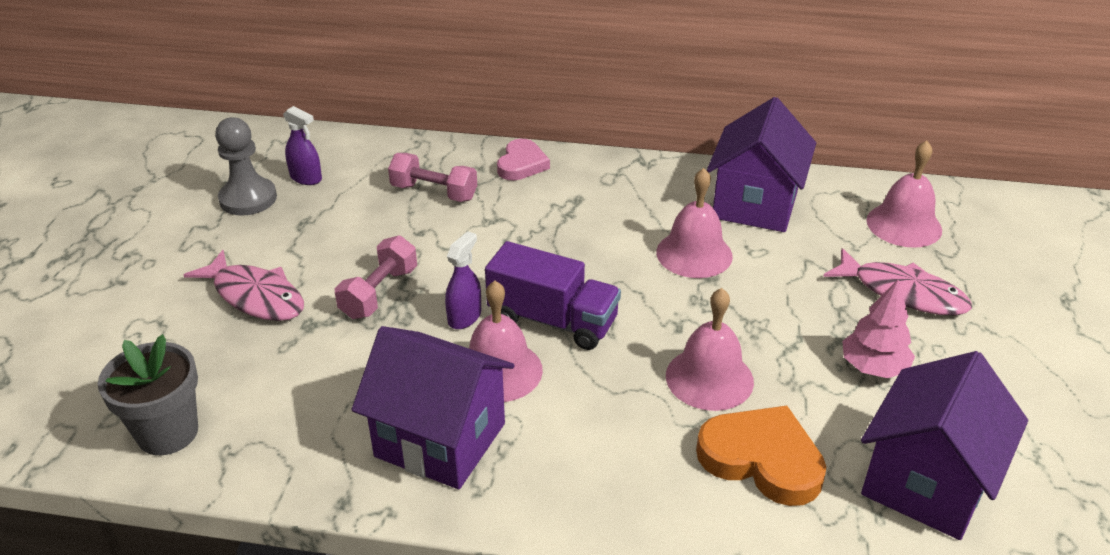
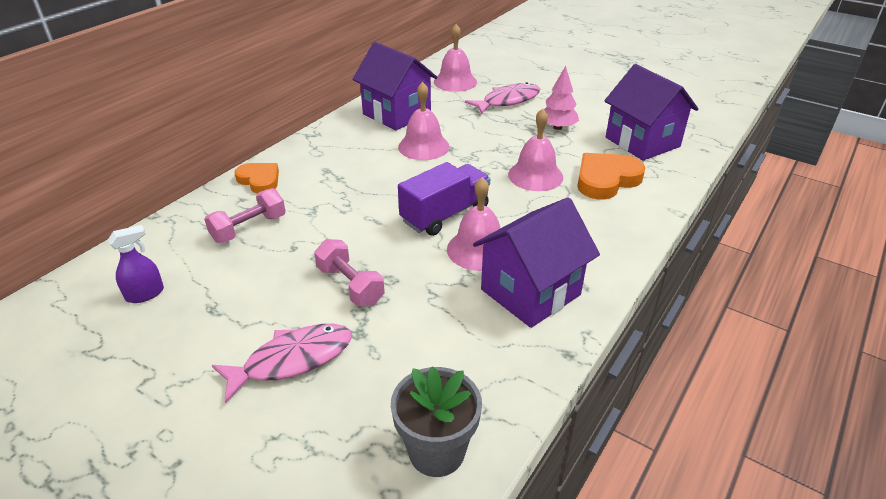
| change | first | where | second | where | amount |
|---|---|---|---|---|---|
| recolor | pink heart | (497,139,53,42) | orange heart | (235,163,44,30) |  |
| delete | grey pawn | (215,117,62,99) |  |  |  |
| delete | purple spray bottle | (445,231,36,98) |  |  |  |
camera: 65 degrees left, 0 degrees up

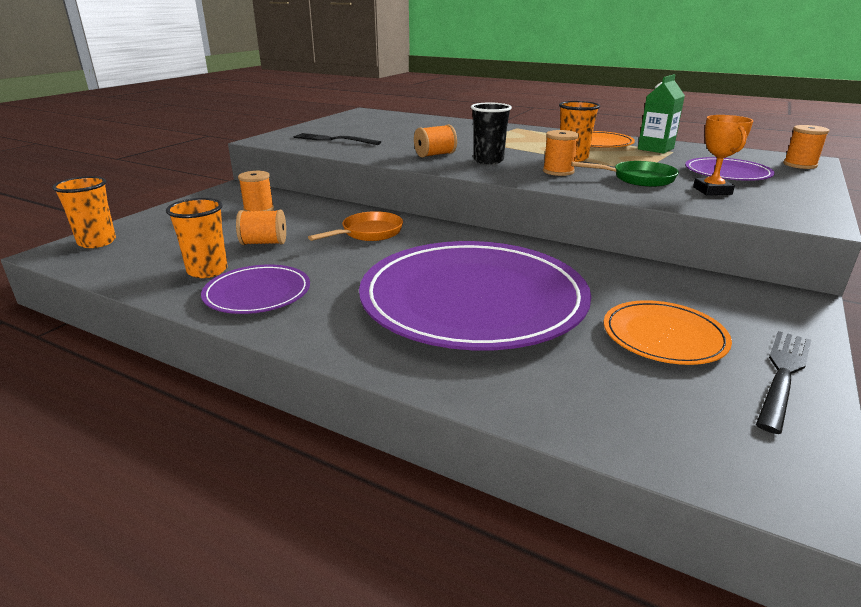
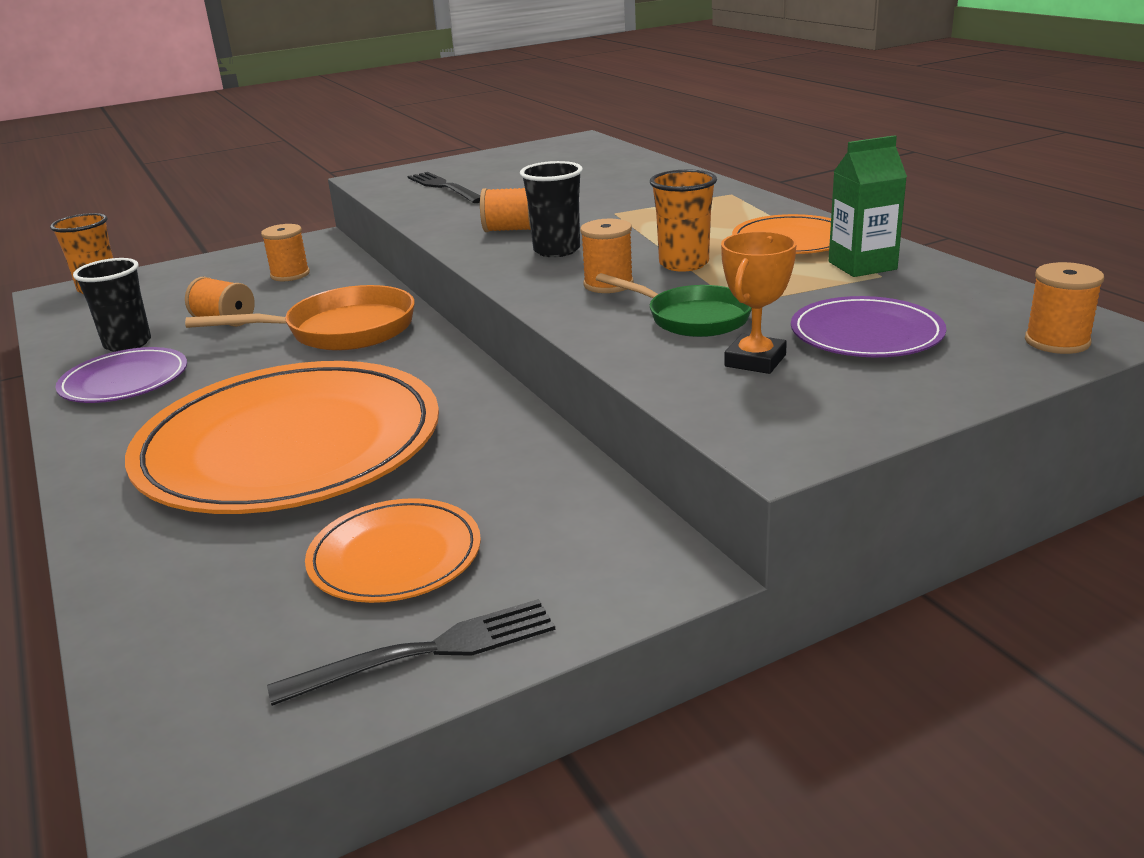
| change | first | where | second | where | amount |
|---|---|---|---|---|---|
| recolor | orange cup | (166,198,62,80) | black cup | (73,258,78,94) |  |
| recolor | purple plate | (359,241,232,109) | orange plate | (125,361,314,153) |  |
| resize | orange pan | (308,211,95,30) |  | (185,285,230,66) | x1.54 |
camera: 35 degrees right, 0 degrees up

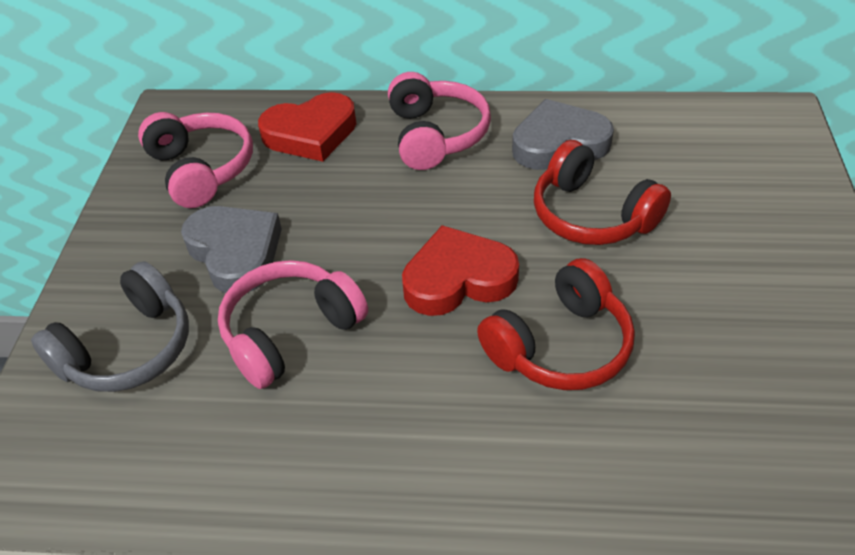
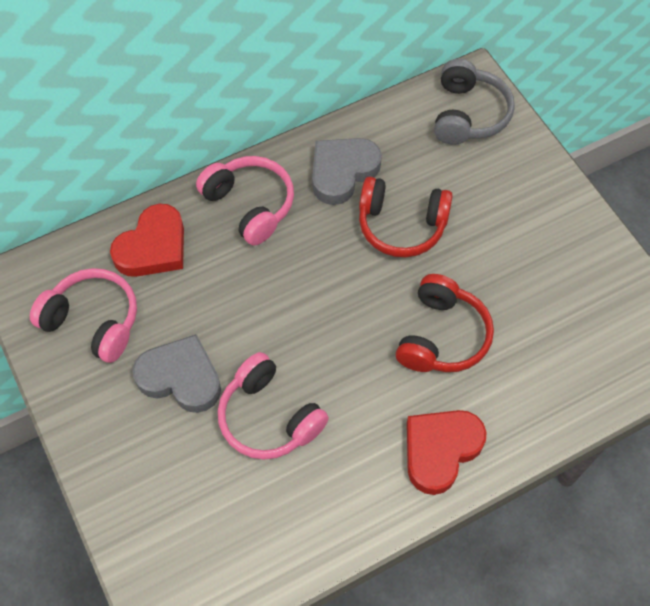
| change | first | where | second | where | amount |
|---|---|---|---|---|---|
| rotate | pink headphones | (218,260,150,129) |  | (218,352,111,108) | 60 degrees counterclockwise |
| move | red heart | (402,225,117,91) |  | (407,410,79,85) |  |
| move | grey headphones | (31,261,158,131) |  | (434,59,81,86) |  |
camera: 35 degrees left, 15 degrees up

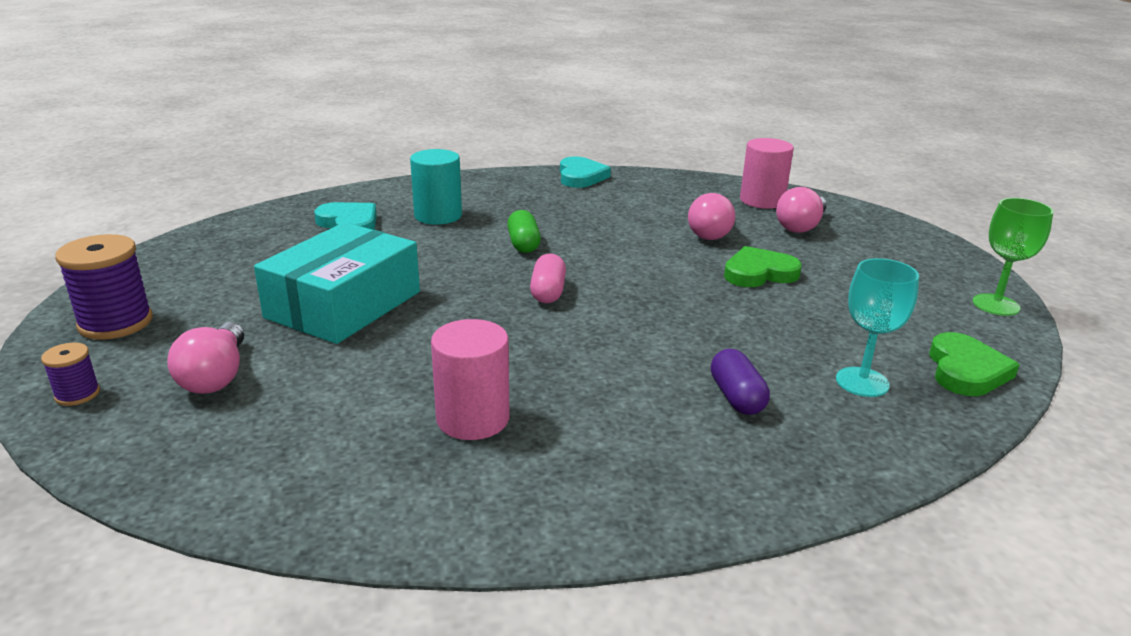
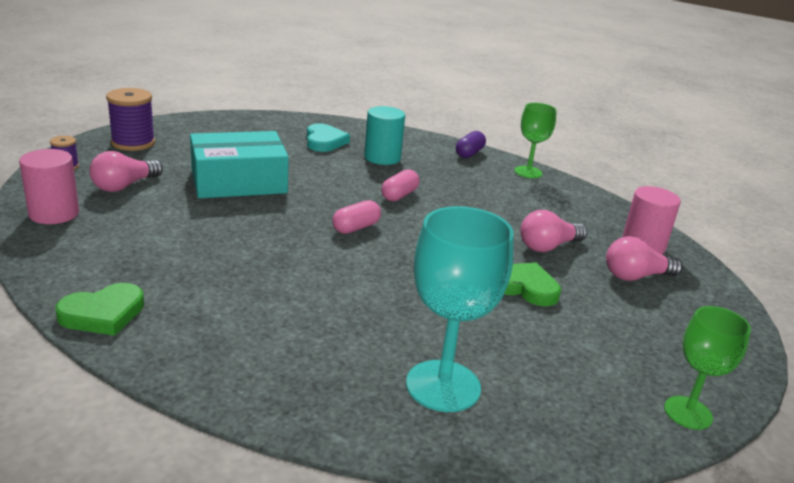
| change | first | where | second | where | amount |
|---|---|---|---|---|---|
| move | pink cylinder | (431,319,79,121) |  | (19,149,60,75) |  |
| move | green heart | (929,332,91,64) |  | (55,283,89,53) |  |
| recolor | green capsule | (507,210,34,43) | pink capsule | (381,169,39,32) |  |
| resize | turquoise goblet | (836,258,83,139) |  | (406,206,108,206) | x1.61 |
| move | purple capsule | (711,349,59,66) |  | (456,131,30,27) |  |
| replace | turquoise heart | (560,156,51,32) | green goblet | (514,103,43,75) |  |
camera: 40 degrees right, 0 degrees up

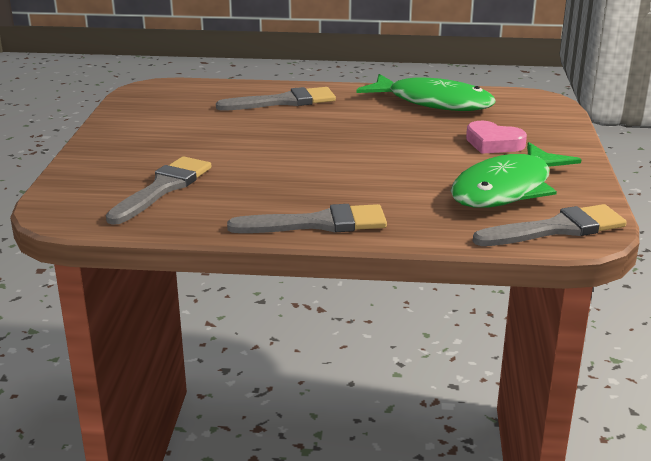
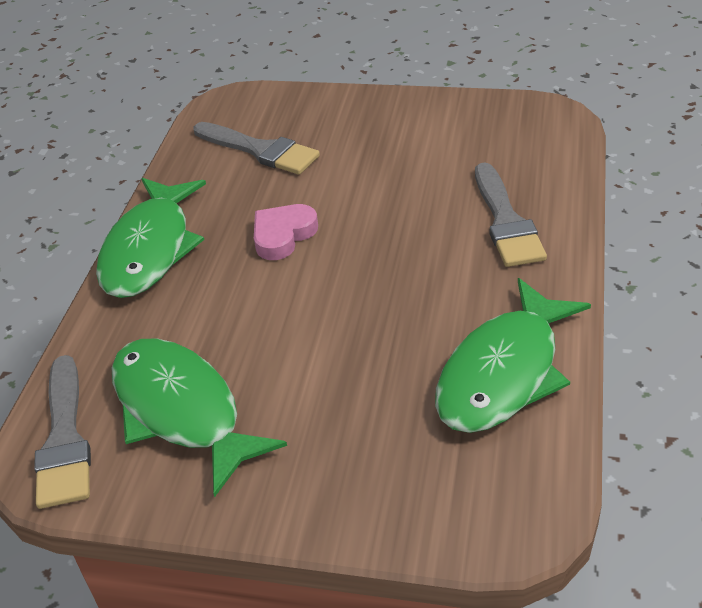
| change | first | where | second | where | amount |
|---|---|---|---|---|---|
| replace | grey brush | (227,204,160,29) | green fish | (96,178,110,120) |  |
| move | pink heart | (466,121,61,33) |  | (254,204,64,56) |  |
camera: 100 degrees right, 15 degrees up

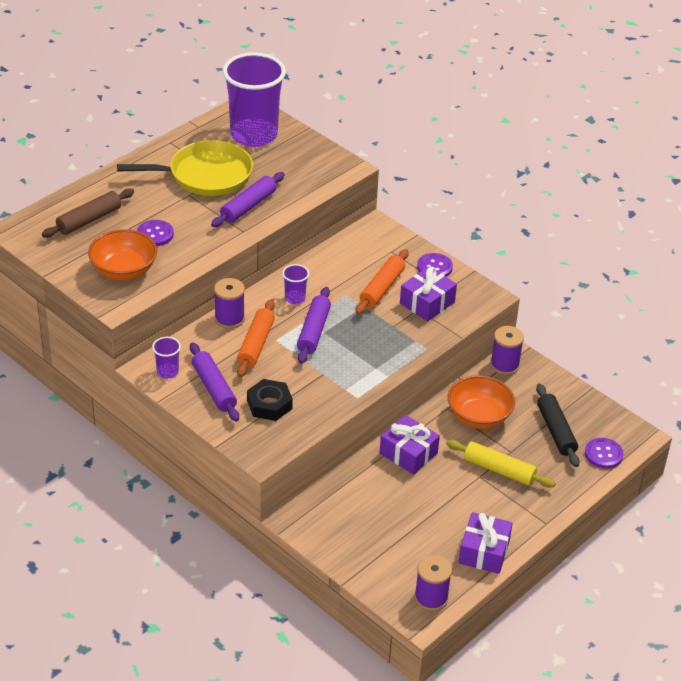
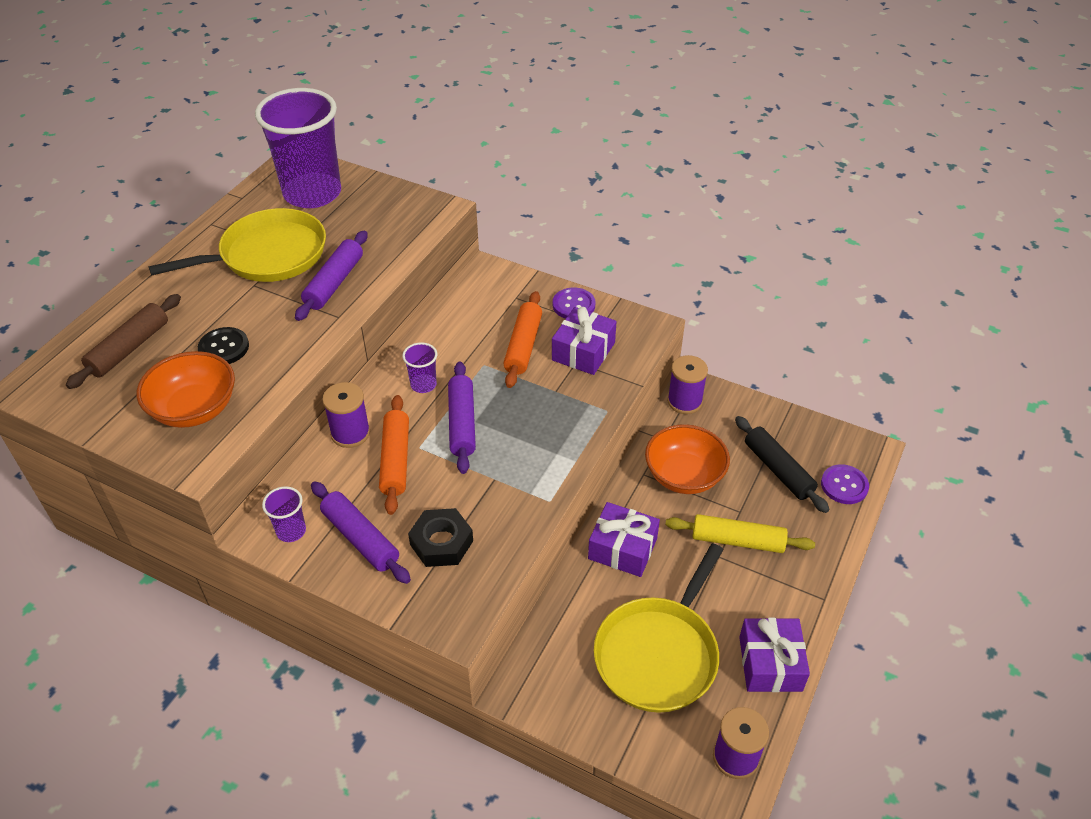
| change | first | where | second | where | amount |
|---|---|---|---|---|---|
| recolor | purple button | (137,220,37,26) | black button | (198,327,51,37) |  |
| insert |  |  | yellow pan | (594,543,129,170) |  |
camera: 15 degrees left, 5 degrees up

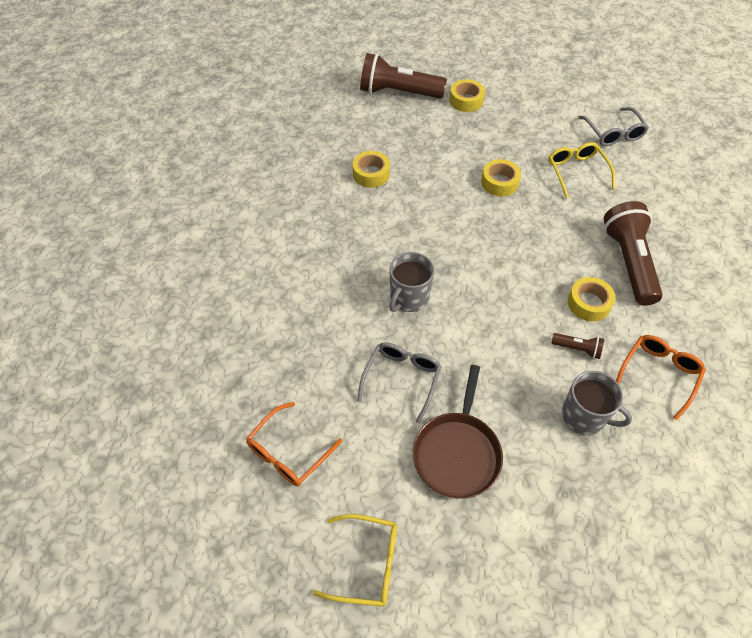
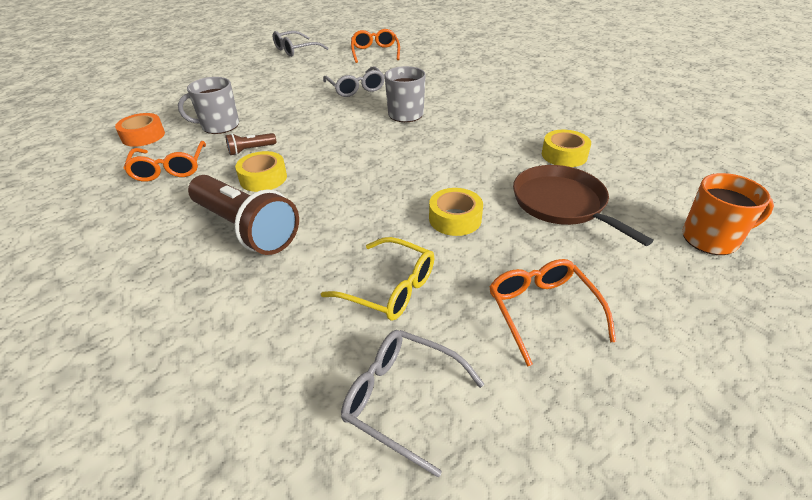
| change | first | where | second | where | amount |
|---|---|---|---|---|---|
| insert |  |  | orange tape | (115,113,50,34) |  |
| recolor | yellow glasses | (313,514,84,93) | grey glasses | (273,31,56,26) |  |
| insert |  |  | orange glasses | (489,259,127,108) |  |
| move | brown pan | (413,365,90,134) |  | (513,165,141,81) |  |
| replace | brown flashlight | (360,53,87,45) | orange mug | (682,173,92,82) |  |
| delete | yellow tape | (450,79,35,33) |  |  |  |
camera: 135 degrees right, 15 degrees down

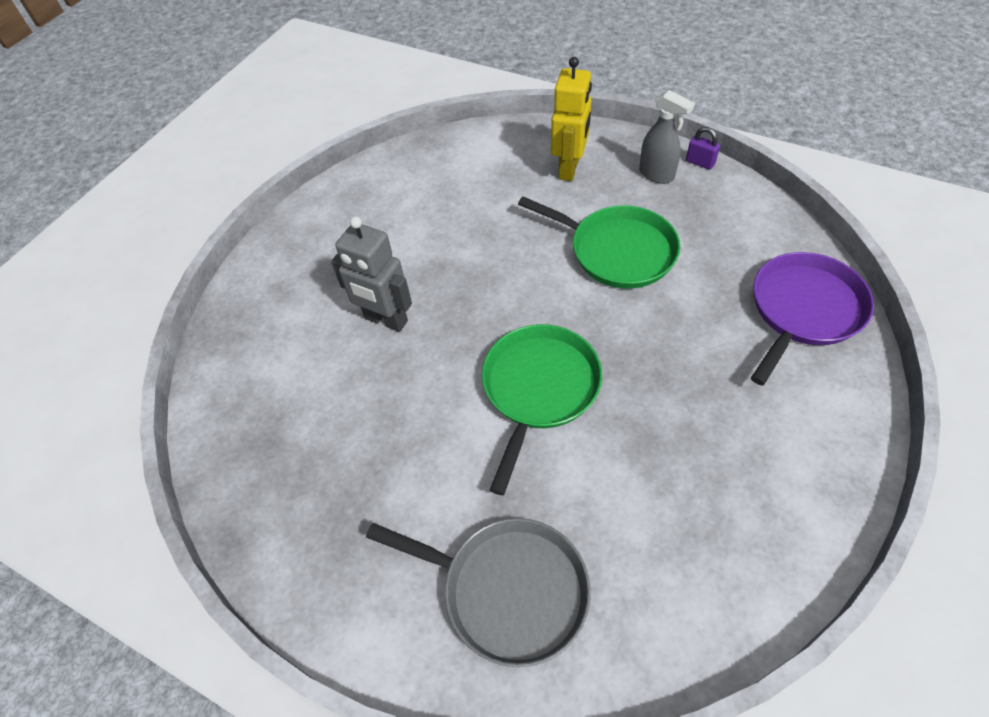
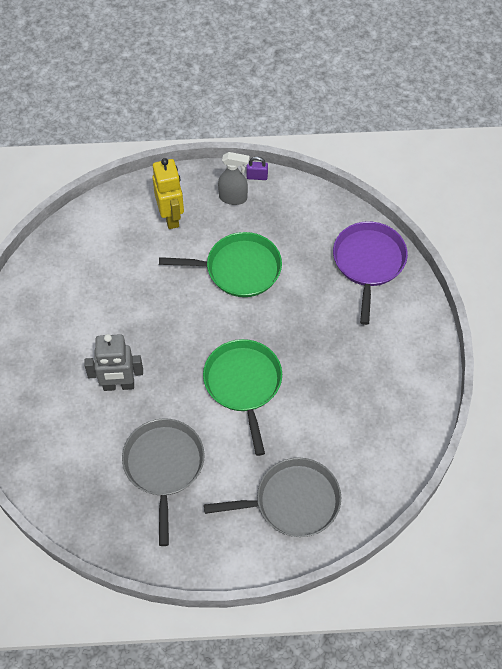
| change | first | where | second | where | amount |
|---|---|---|---|---|---|
| insert |  |  | grey pan | (122,418,83,128) |  |
camera: 35 degrees left, 5 degrees up

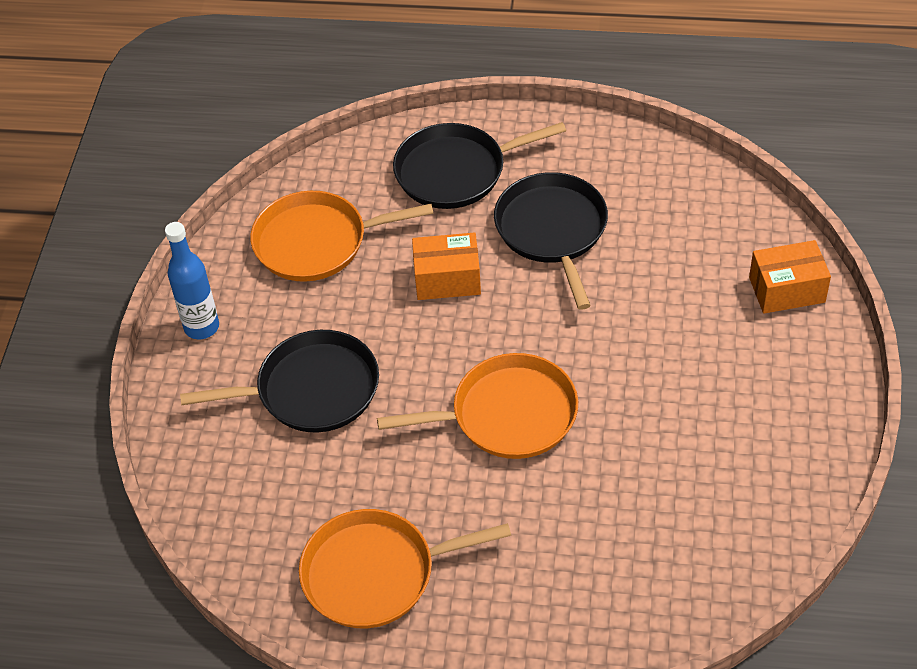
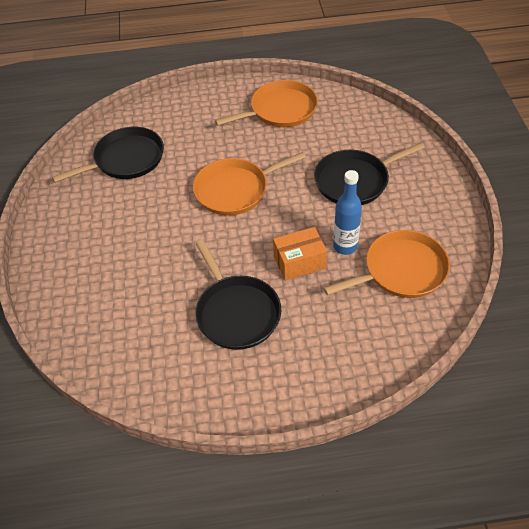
| change | first | where | second | where | amount |
|---|---|---|---|---|---|
| move | black pan | (393,122,173,87) |  | (52,127,112,56) |  |
| move | blue bottle | (165,222,54,117) |  | (333,170,29,85) |  |
| delete | orange box | (749,240,82,74) |  |  |  |
camera: 165 degrees right, 0 degrees up

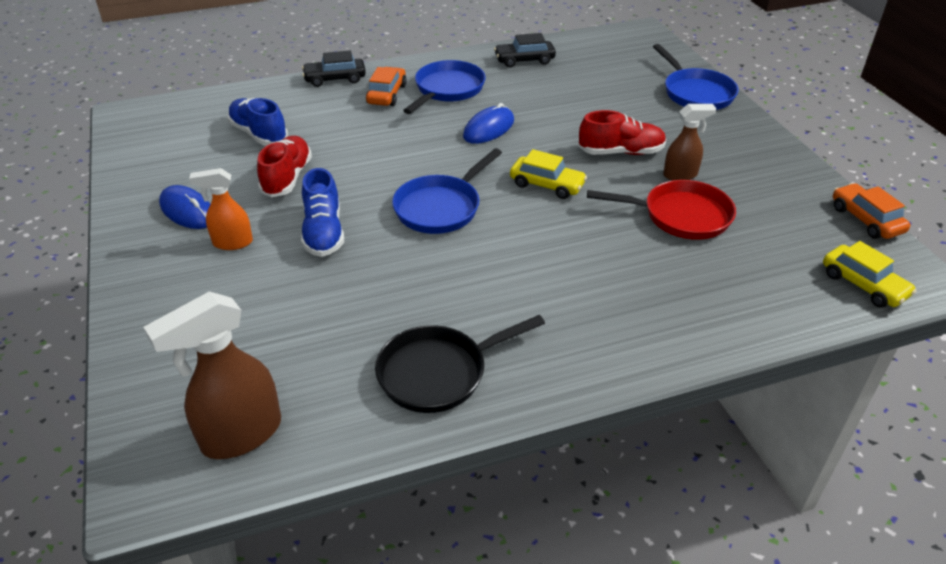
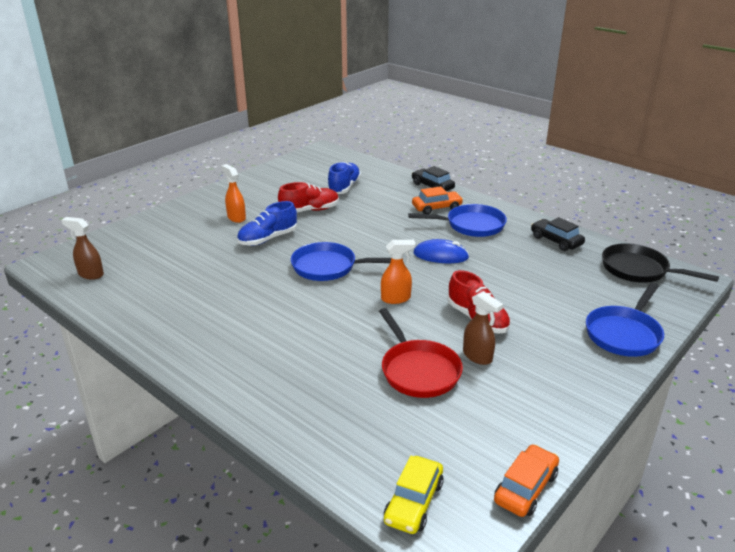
| change | first | where | second | where | amount |
|---|---|---|---|---|---|
| resize | brown spray bottle | (143,292,138,167) |  | (61,217,43,63) | x0.60 |
| replace | yellow car | (510,149,77,50) | orange spray bottle | (381,240,35,64) |  |
| move | black pan | (375,315,170,98) |  | (602,243,117,40) |  |
| delete | blue mouse | (159,185,51,44) |  |  |  |
camera: 60 degrees right, 10 degrees down

